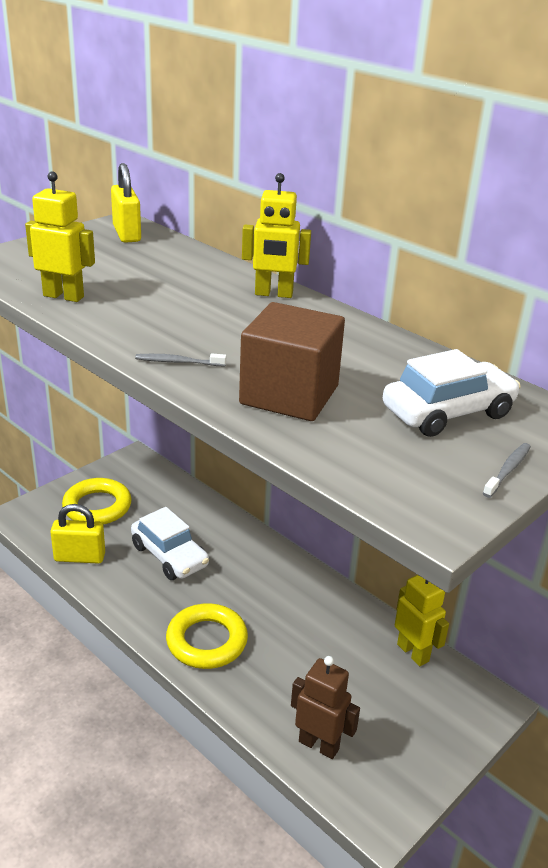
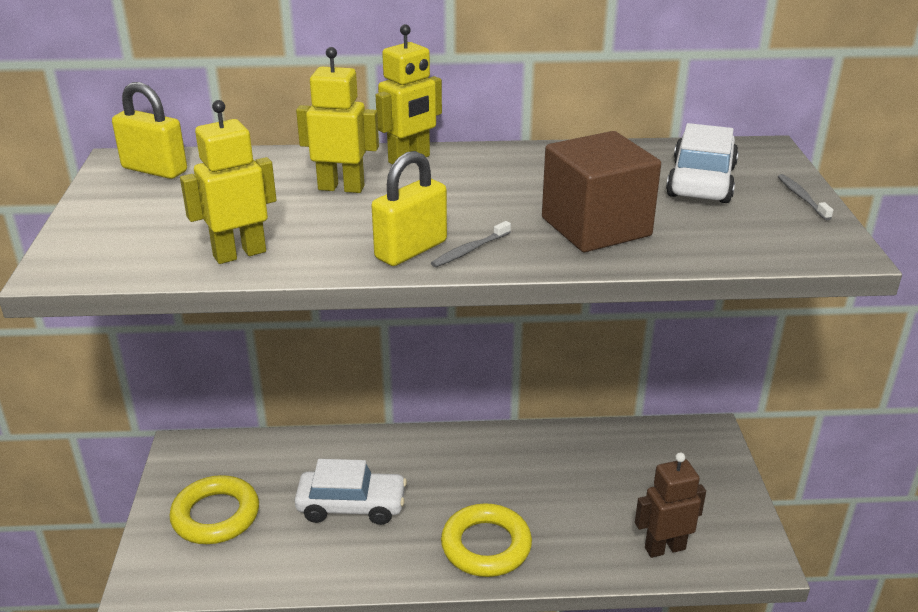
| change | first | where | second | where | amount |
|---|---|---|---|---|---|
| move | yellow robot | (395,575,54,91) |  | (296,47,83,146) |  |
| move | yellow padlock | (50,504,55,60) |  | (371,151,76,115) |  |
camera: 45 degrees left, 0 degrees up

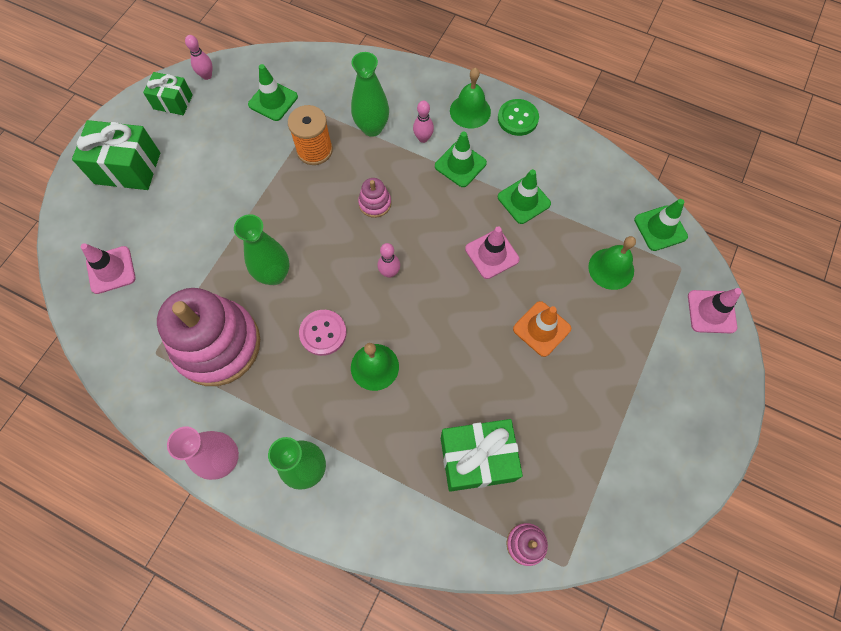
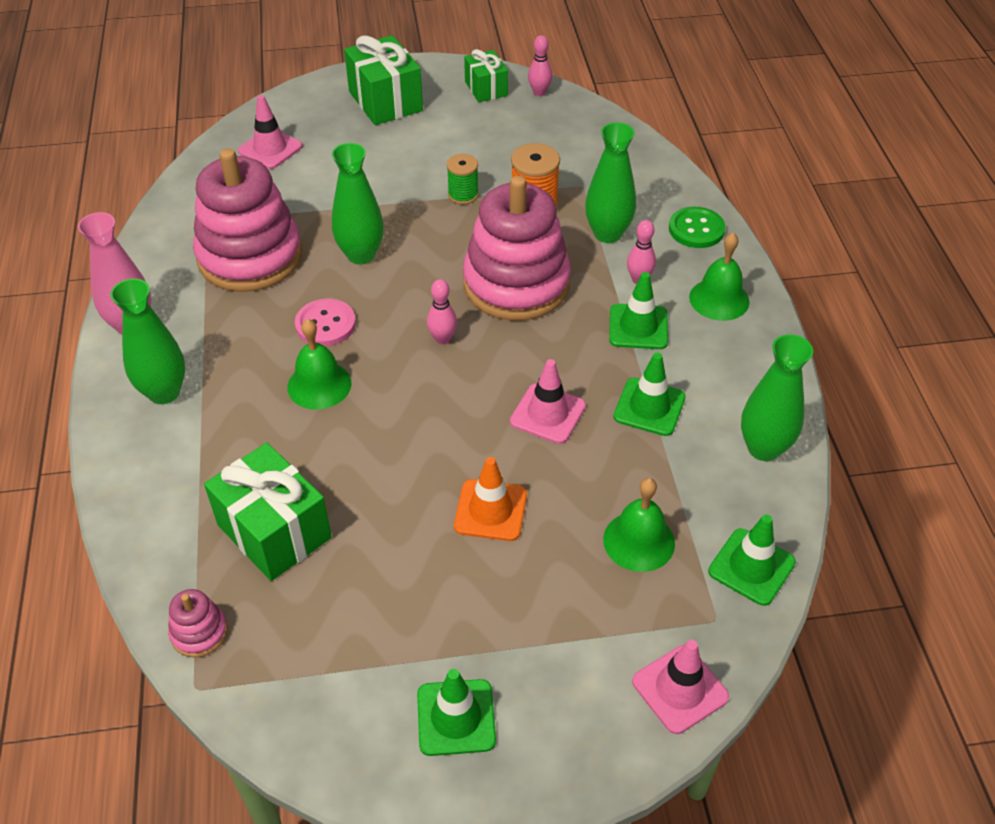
| change | first | where | second | where | amount |
|---|---|---|---|---|---|
| move | green traffic cone | (248,64,50,57) |  | (417,669,79,87) |  |
| insert |  |  | green spool | (447,154,32,51) |  |
| resize | pink stacking toy | (358,178,33,40) |  | (463,175,108,146) | x2.43 |
| move | green button | (498,99,41,37) |  | (669,207,56,41) |  |
| insert |  |  | green vase | (741,334,72,127) |  |
camera: 55 degrees right, 20 degrees down

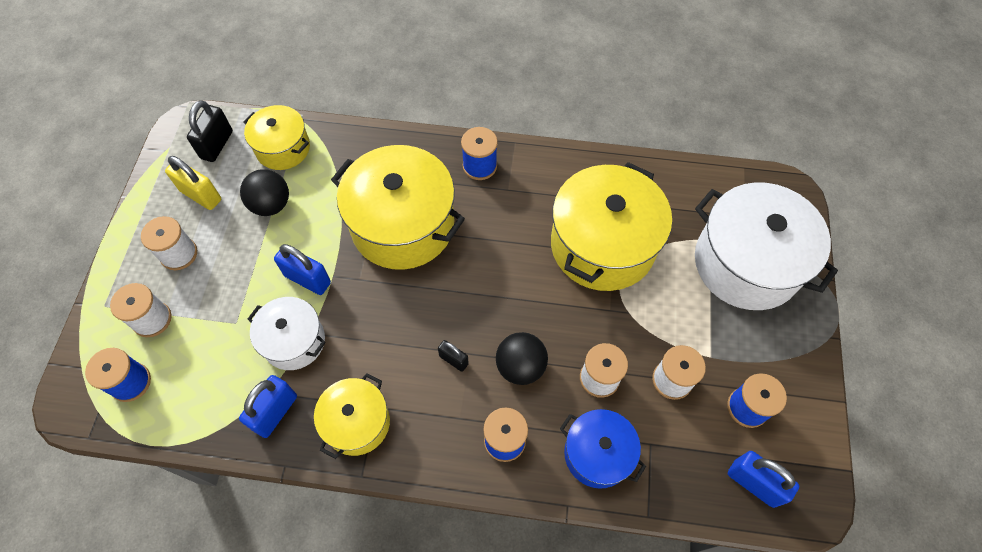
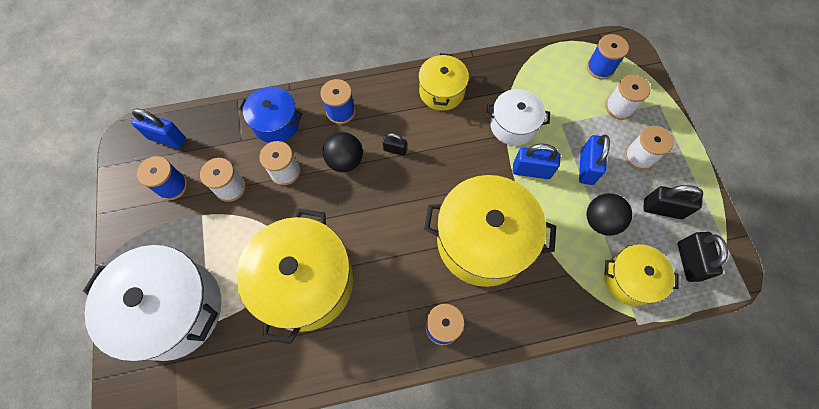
| change | first | where | second | where | amount |
|---|---|---|---|---|---|
| move | blue padlock | (239,375,58,63) |  | (579,135,31,50) |  |
| recolor | yellow padlock | (165,156,56,54) | black padlock | (643,185,60,34) |  |
camera: 160 degrees right, 5 degrees up

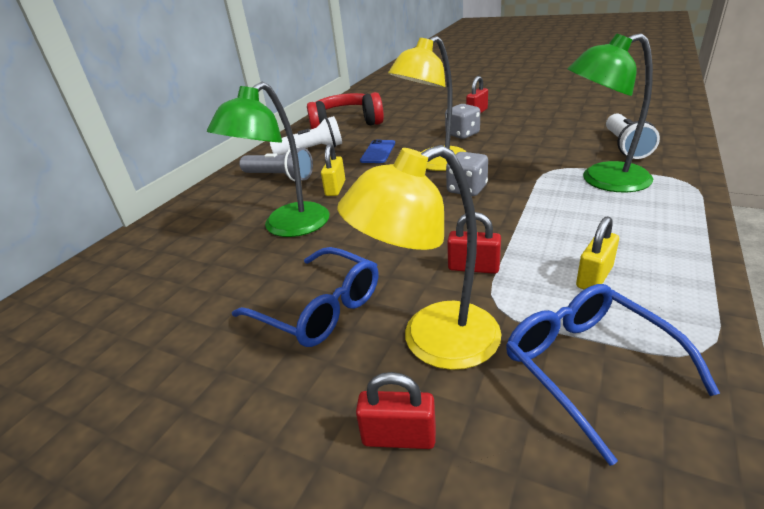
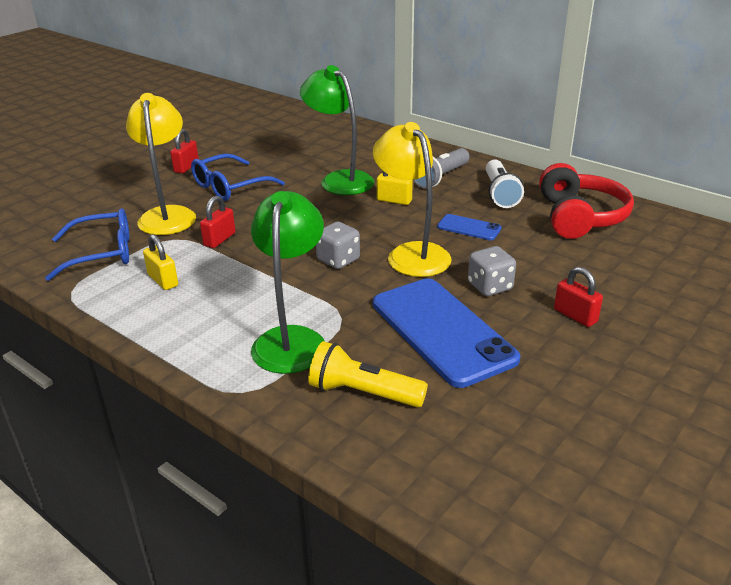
| change | first | where | second | where | amount |
|---|---|---|---|---|---|
| move | red padlock | (356,372,80,77) |  | (170,129,29,44) |  |
| recolor | white flashlight | (606,113,54,46) | yellow flashlight | (308,341,120,67) |  |
| insert |  |  | blue phone | (373,278,147,110) |  |
camera: 100 degrees right, 0 degrees up

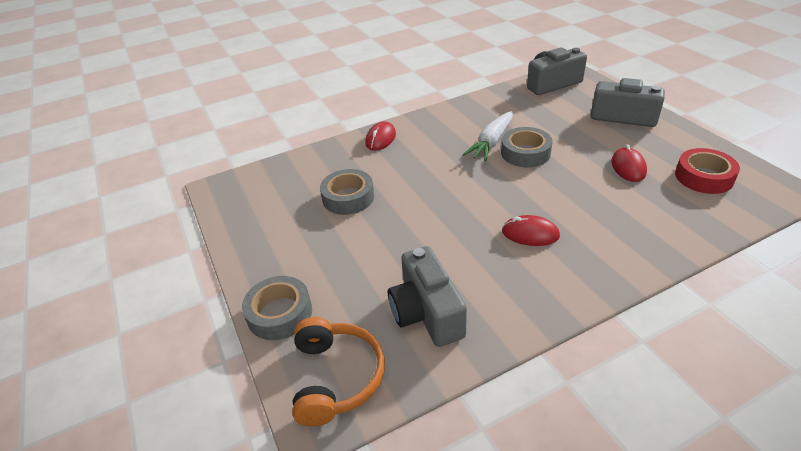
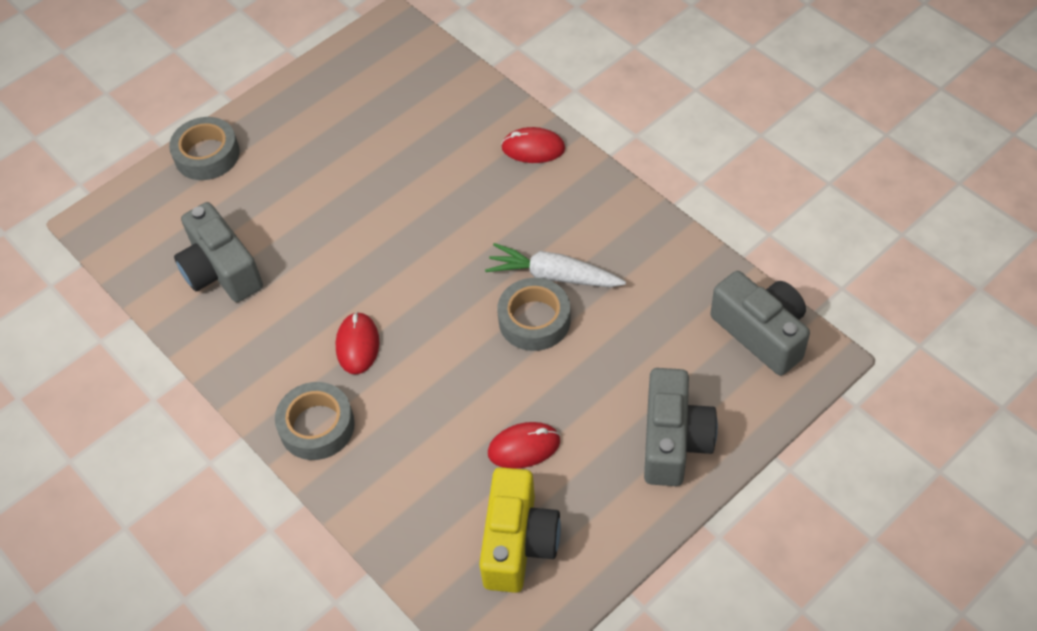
| change | first | where | second | where | amount |
|---|---|---|---|---|---|
| rotate | grey camera | (388,246,79,101) |  | (174,202,89,100) | 90 degrees counterclockwise |
| move | grey tape | (320,169,54,46) |  | (275,382,80,78) |  |
| replace | red tape | (675,148,65,46) | yellow camera | (479,467,82,126) |  |
| delete | orange headphones | (292,317,93,109) |  |  |  |
camera: 75 degrees right, 15 degrees up

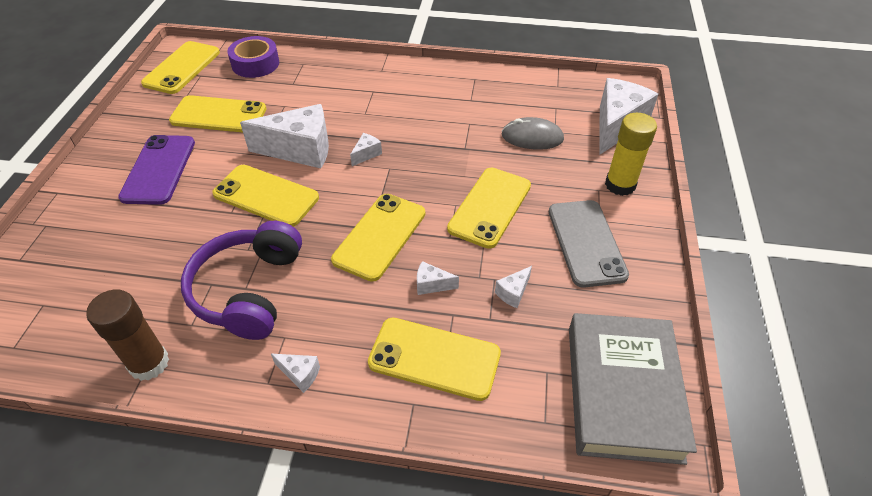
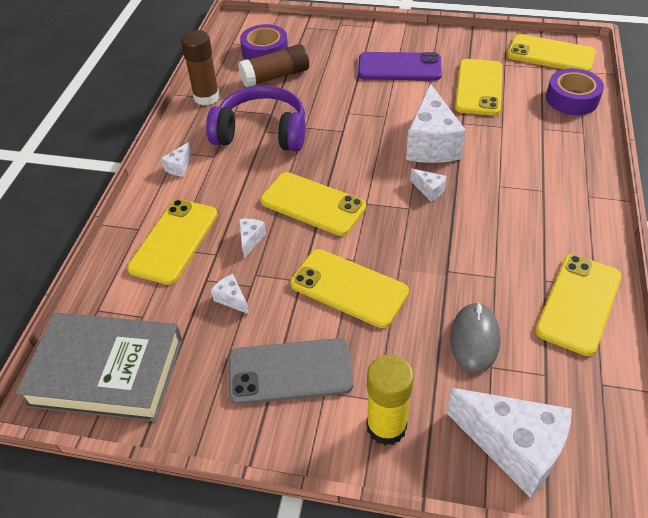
| change | first | where | second | where | amount |
|---|---|---|---|---|---|
| insert |  |  | brown glue stick | (238,44,71,44) |  |
| insert |  |  | purple tape | (240,24,48,36) |  |
| move | yellow phone | (212,165,107,62) |  | (535,254,87,102) |  |
camera: 95 degrees right, 0 degrees up

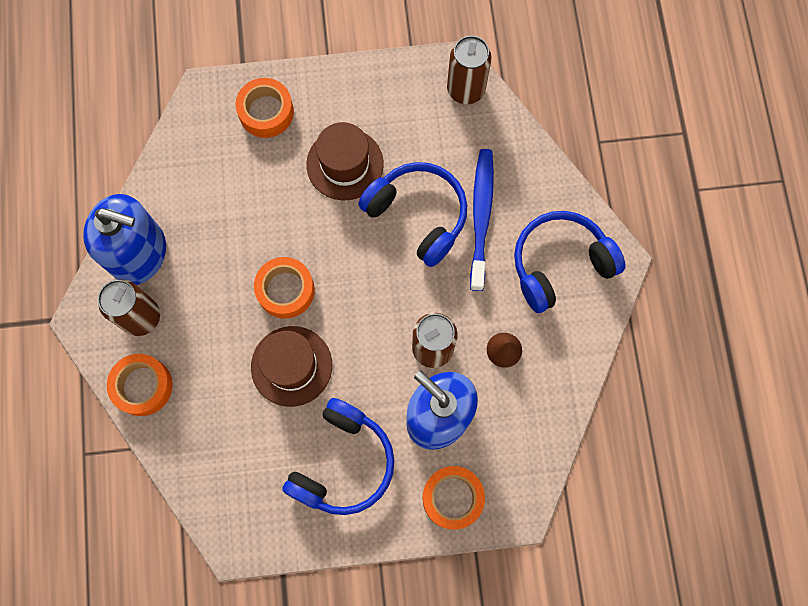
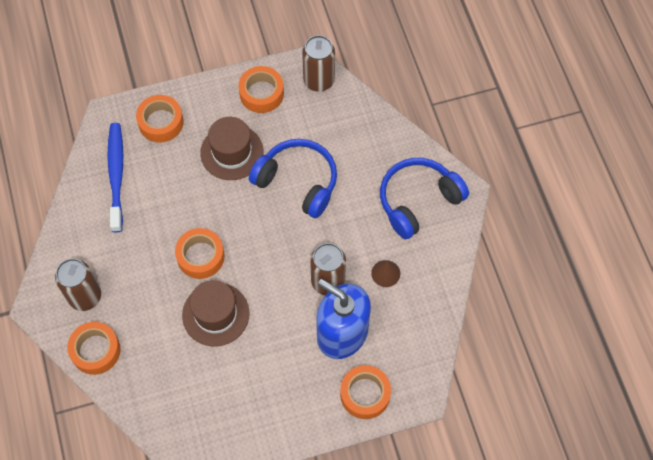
| change | first | where | second | where | amount |
|---|---|---|---|---|---|
| move | blue toothbrush | (470,149,24,142) |  | (107,123,16,109) |  |
| insert |  |  | orange tape | (238,66,46,47) |  |
| delete | blue soap dispenser | (83,194,83,91) |  |  |  |
| delete | blue headphones | (282,398,112,117) |  |  |  |
camera: 10 degrees left, 10 degrees down

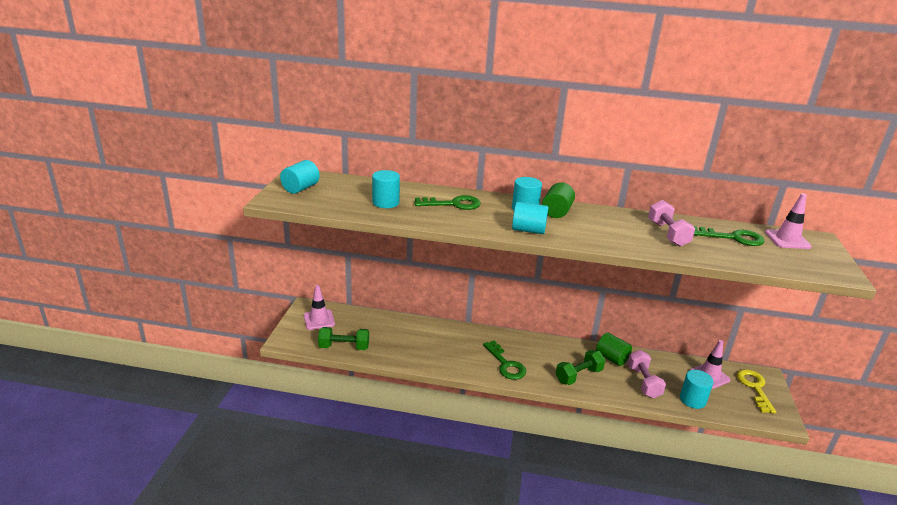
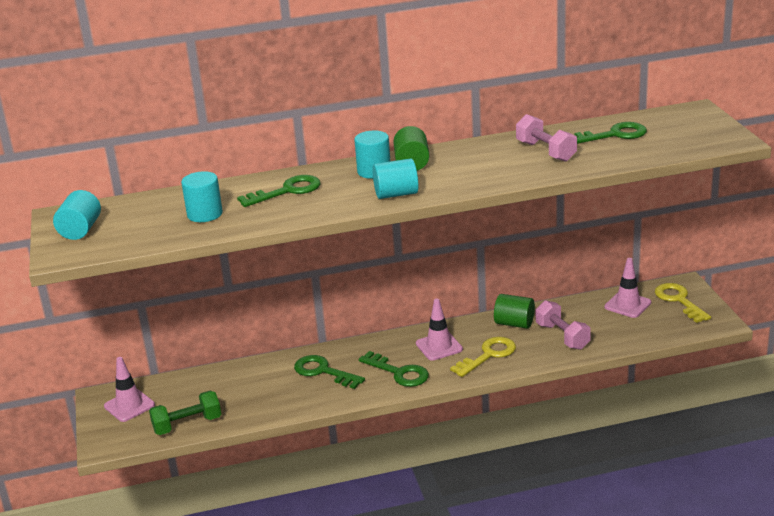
| change | first | where | second | where | amount |
|---|---|---|---|---|---|
| insert |  |  | green key | (294,355,71,34) |  |
| move | pink traffic cone | (765,193,46,56) |  | (416,299,47,62) |  |
| replace | green dumbbell | (555,350,50,35) | yellow key | (450,337,66,40) |  |
| delete | turquoise cylinder | (680,370,34,39) |  |  |  |
camera: 20 degrees left, 0 degrees up

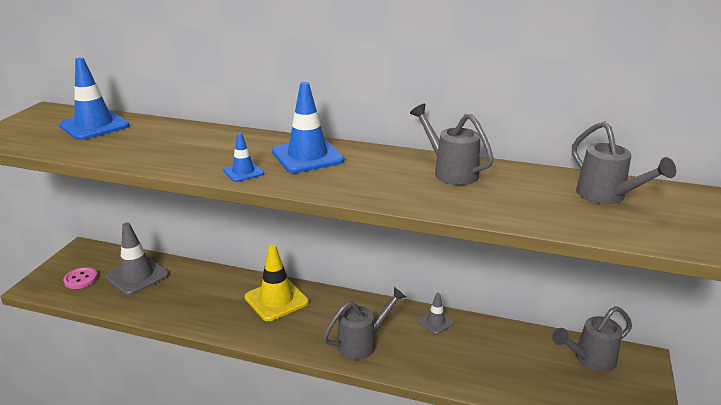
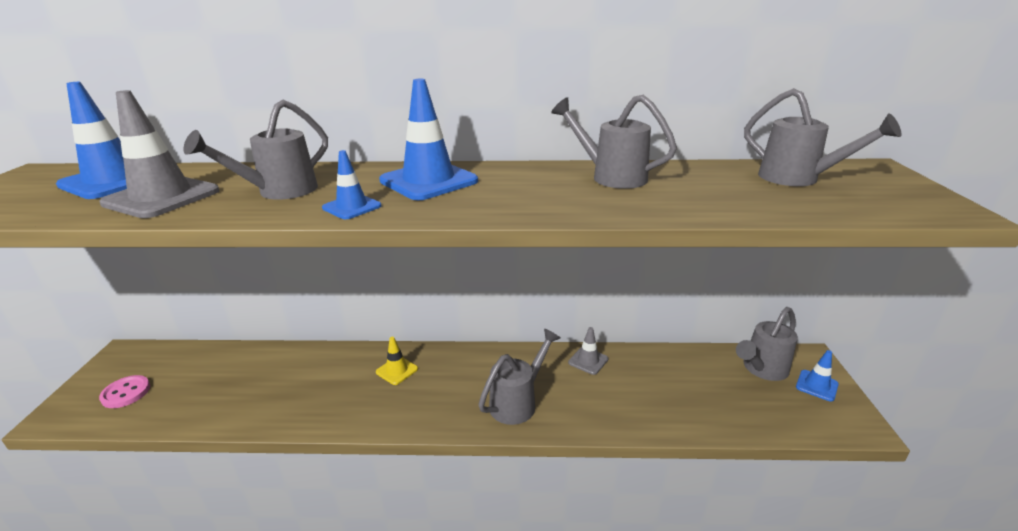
| change | first | where | second | where | amount |
|---|---|---|---|---|---|
| move | grey traffic cone | (105,223,64,73) |  | (99,90,120,128) |  |
| insert |  |  | grey watering can | (183,100,145,100) |  |
| resize | yellow traffic cone | (245,244,64,77) |  | (376,337,42,48) | x0.53 |
| insert |  |  | blue traffic cone | (796,350,43,52) |  |
camera: 15 degrees left, 0 degrees up

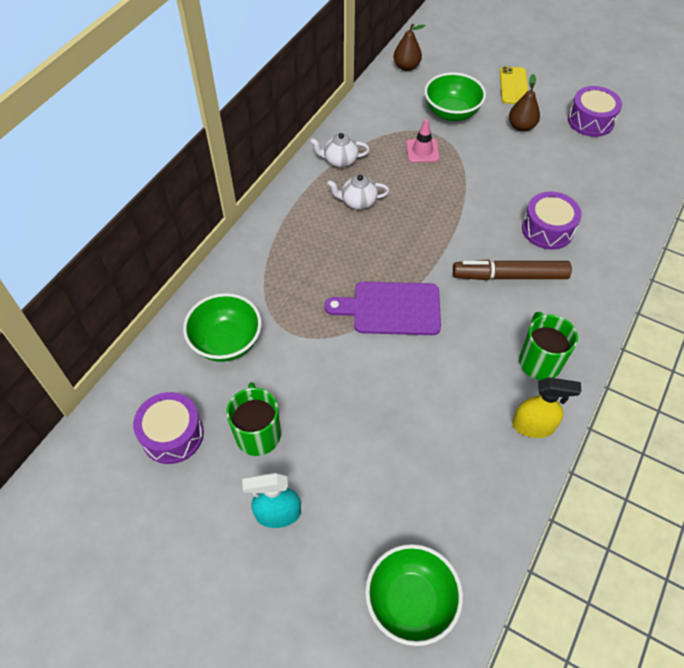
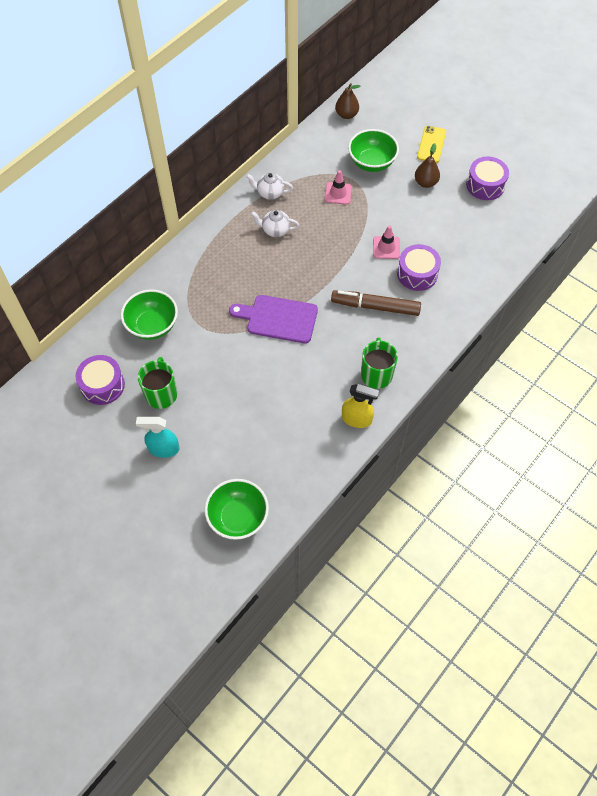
| change | first | where | second | where | amount |
|---|---|---|---|---|---|
| insert |  |  | pink traffic cone | (373,225,27,34) |  |
camera: 10 degrees right, 5 degrees up

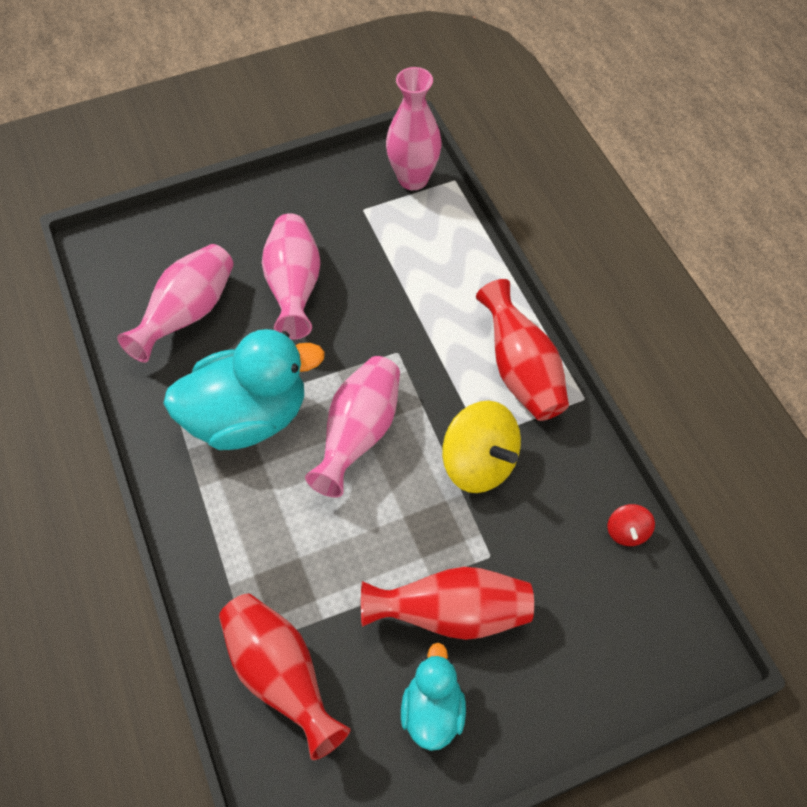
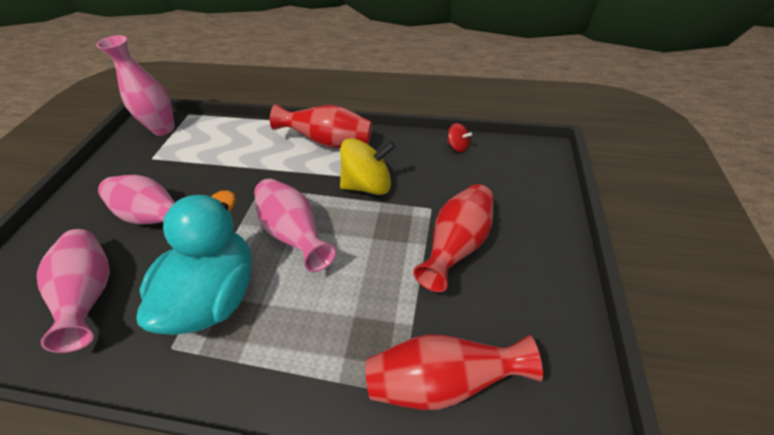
| change | first | where | second | where | amount |
|---|---|---|---|---|---|
| delete | turquoise duck | (401,643,65,108) |  |  |  |
camera: 55 degrees left, 10 degrees down

